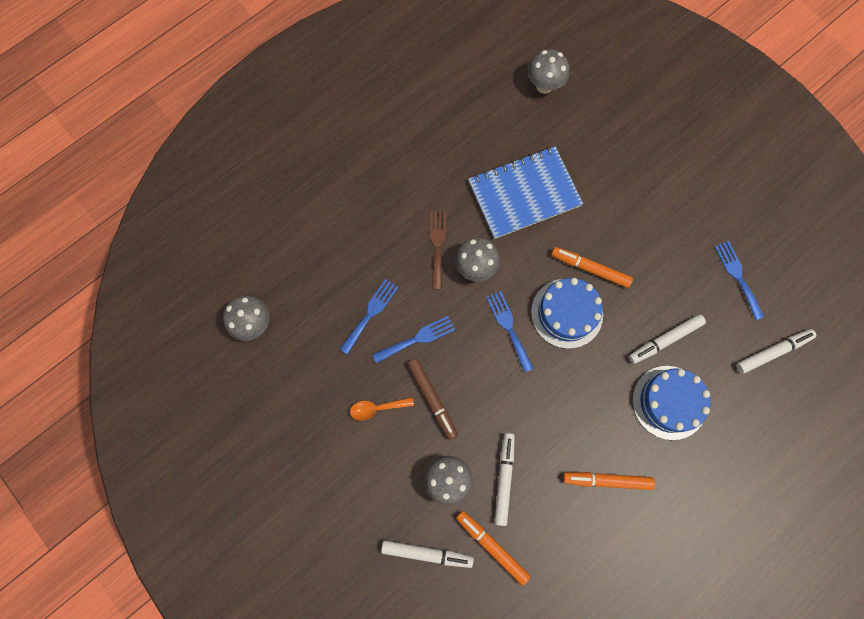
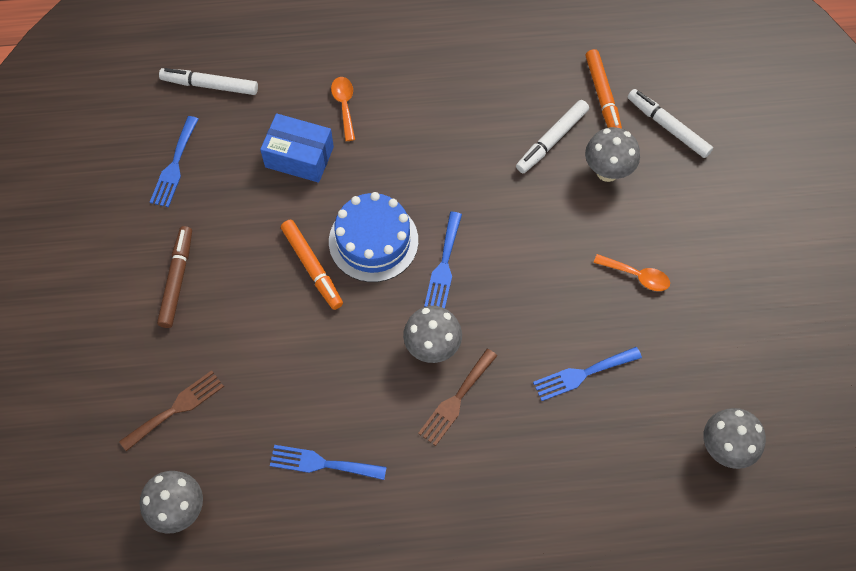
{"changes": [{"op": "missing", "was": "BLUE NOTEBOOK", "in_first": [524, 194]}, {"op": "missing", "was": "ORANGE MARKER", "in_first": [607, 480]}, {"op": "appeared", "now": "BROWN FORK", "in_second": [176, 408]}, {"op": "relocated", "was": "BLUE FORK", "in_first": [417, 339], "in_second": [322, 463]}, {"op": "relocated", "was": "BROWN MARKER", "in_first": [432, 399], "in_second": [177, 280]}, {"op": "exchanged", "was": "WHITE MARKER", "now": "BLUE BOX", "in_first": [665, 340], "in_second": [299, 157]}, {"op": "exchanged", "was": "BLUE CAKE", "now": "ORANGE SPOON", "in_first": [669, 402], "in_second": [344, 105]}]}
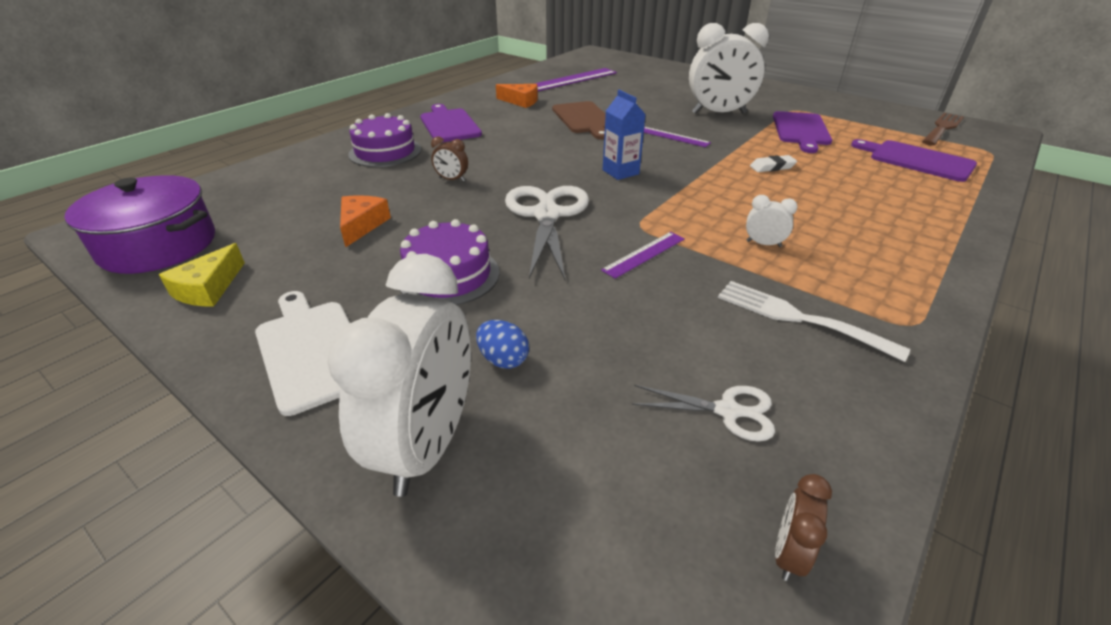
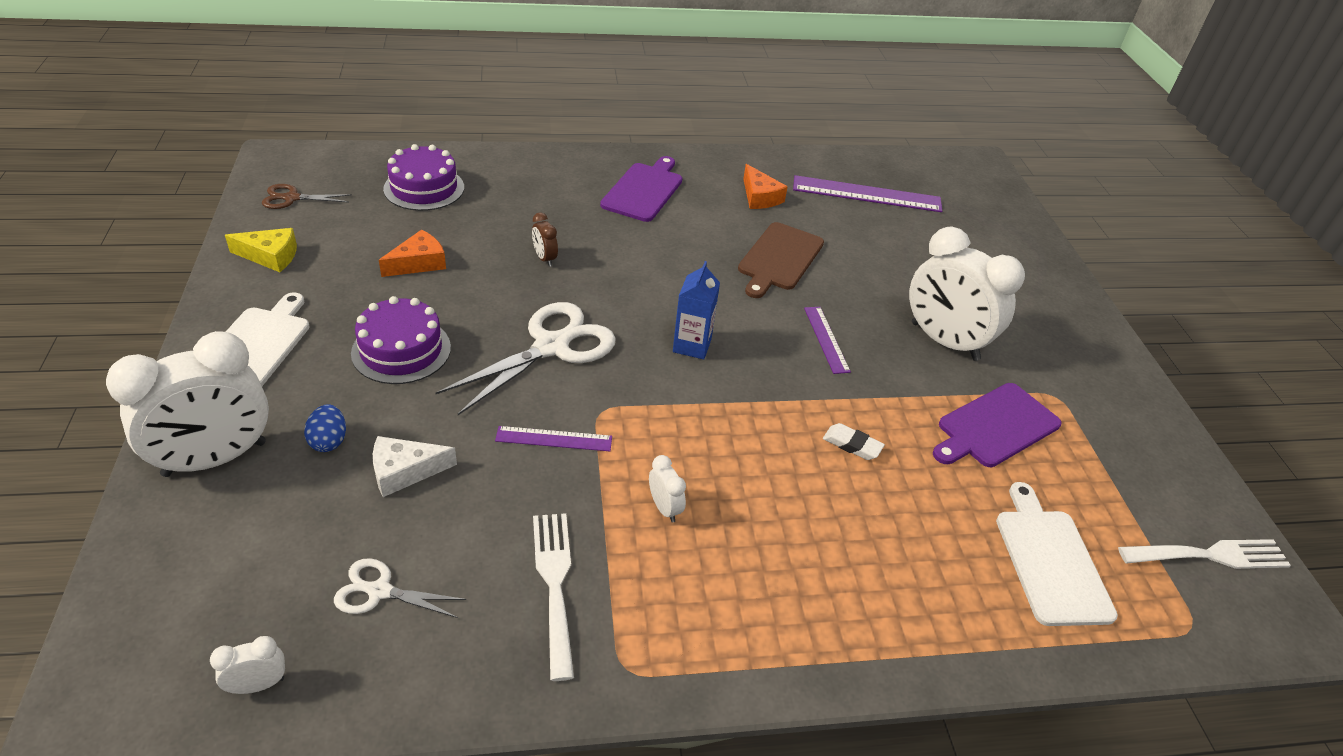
{"changes": [{"op": "appeared", "now": "WHITE CHEESE", "in_second": [404, 471]}, {"op": "relocated", "was": "PURPLE CAKE", "in_first": [385, 152], "in_second": [424, 188]}, {"op": "exchanged", "was": "PURPLE POT", "now": "BROWN SCISSORS", "in_first": [158, 245], "in_second": [292, 198]}, {"op": "colour", "was": "BROWN CLOCK", "now": "WHITE CLOCK", "in_first": [788, 553], "in_second": [258, 685]}, {"op": "colour", "was": "PURPLE CUTTING BOARD", "now": "WHITE CUTTING BOARD", "in_first": [916, 160], "in_second": [1050, 561]}, {"op": "colour", "was": "BROWN FORK", "now": "WHITE FORK", "in_first": [942, 128], "in_second": [1210, 555]}, {"op": "spun", "was": "YELLOW CHEESE", "in_first": [208, 288], "in_second": [270, 256], "clockwise": -150}, {"op": "spun", "was": "WHITE SCISSORS", "in_first": [727, 411], "in_second": [380, 591], "clockwise": 135}]}
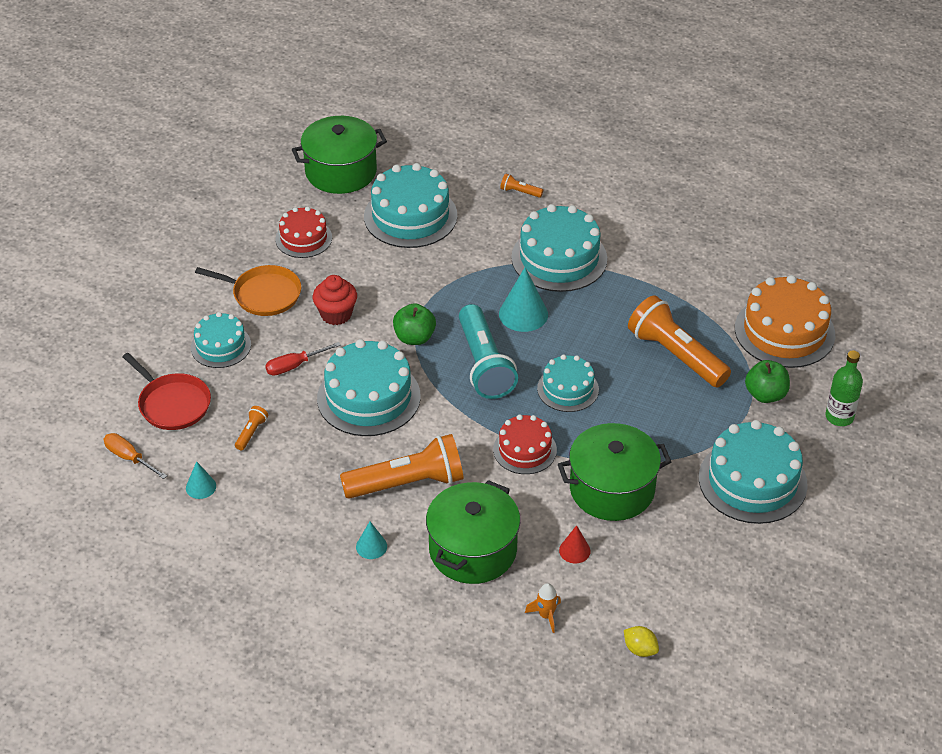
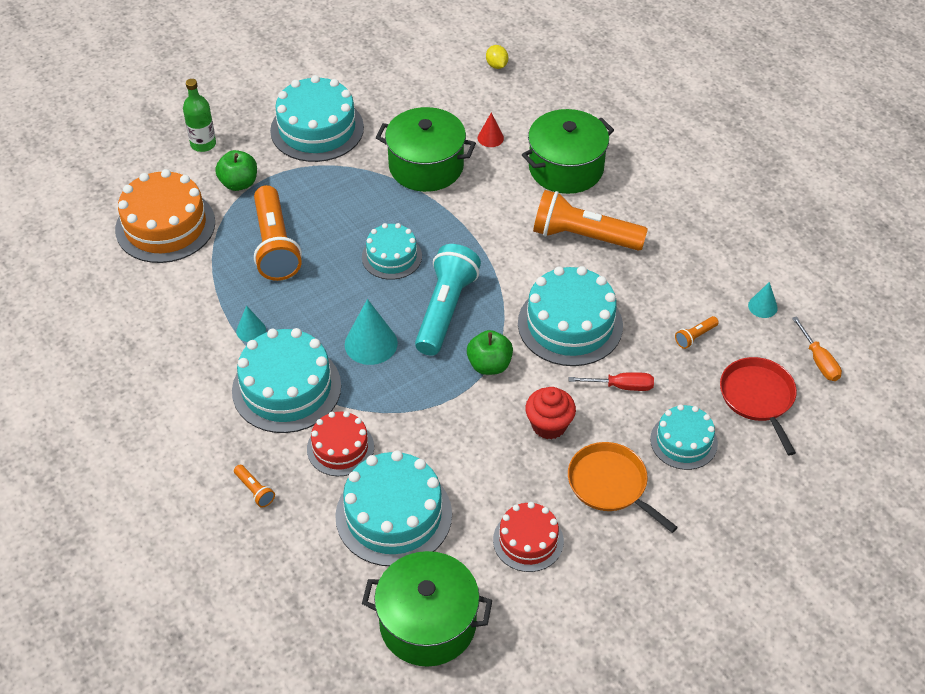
{"changes": [{"op": "missing", "was": "ORANGE ROCKET", "in_first": [546, 615]}, {"op": "relocated", "was": "TURQUOISE CONE", "in_first": [371, 546], "in_second": [251, 330]}, {"op": "relocated", "was": "RED CAKE", "in_first": [525, 450], "in_second": [340, 448]}]}
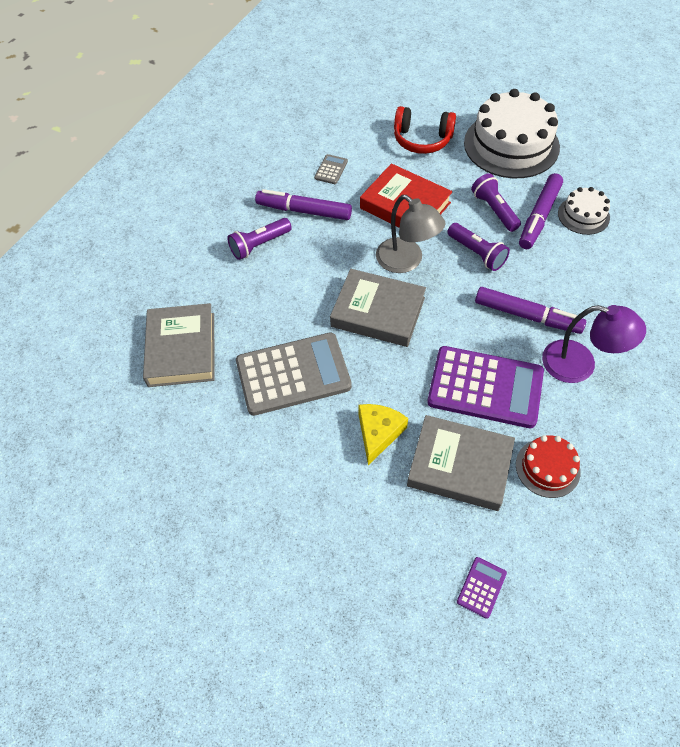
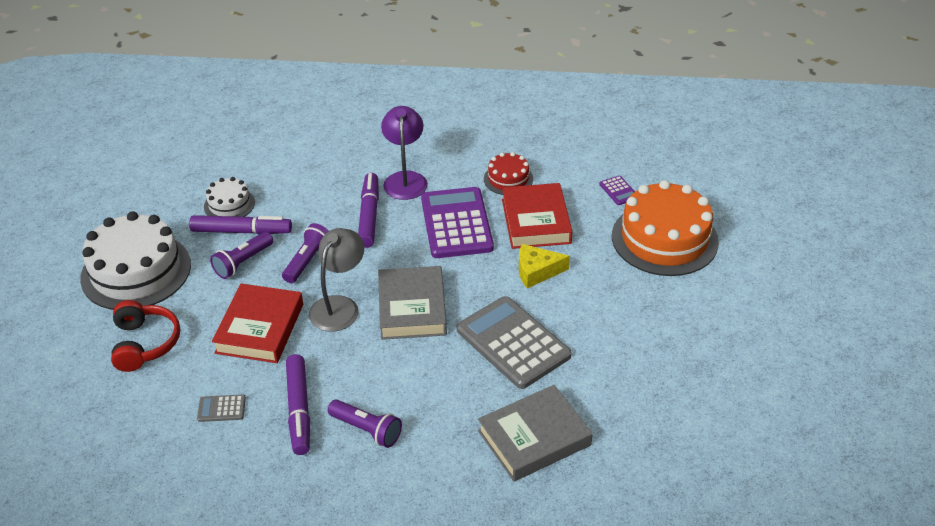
{"changes": [{"op": "appeared", "now": "ORANGE CAKE", "in_second": [664, 239]}, {"op": "colour", "was": "GREY BOOK", "now": "RED BOOK", "in_first": [459, 466], "in_second": [536, 221]}, {"op": "spun", "was": "PURPLE CALCULATOR", "in_first": [481, 587], "in_second": [618, 191], "clockwise": -120}]}
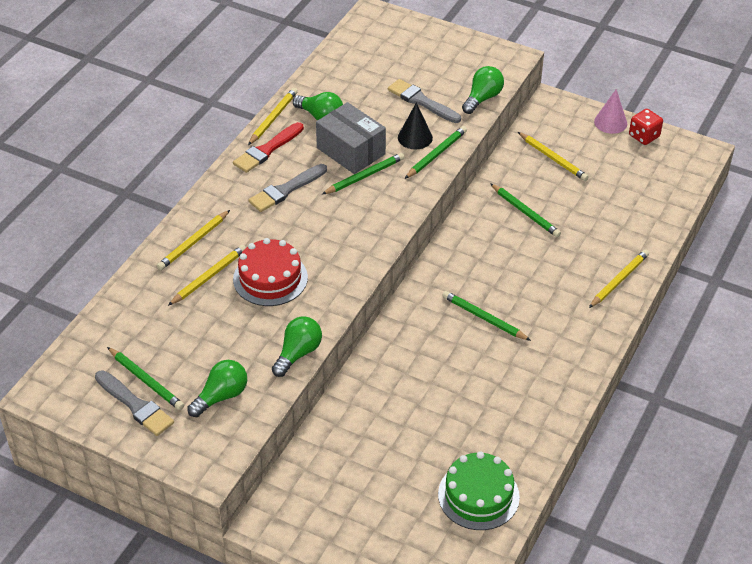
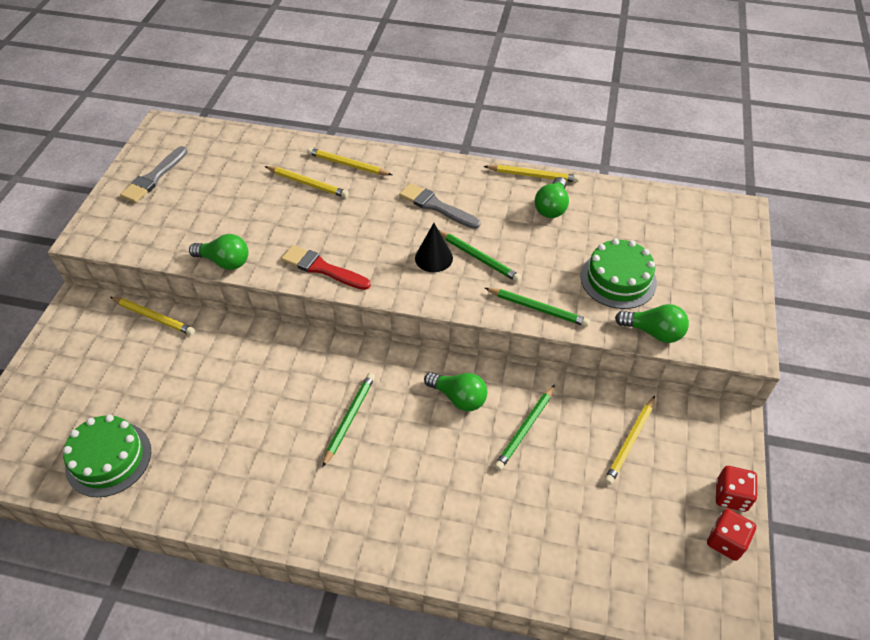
{"changes": [{"op": "missing", "was": "GREEN PENCIL", "in_first": [146, 381]}, {"op": "missing", "was": "RED CAKE", "in_first": [270, 278]}, {"op": "missing", "was": "GREY BOX", "in_first": [351, 151]}, {"op": "relocated", "was": "GREEN LIGHT BULB", "in_first": [221, 396], "in_second": [458, 397]}, {"op": "relocated", "was": "RED BRUSH", "in_first": [267, 150], "in_second": [322, 268]}, {"op": "relocated", "was": "BLACK CONE", "in_first": [415, 137], "in_second": [433, 258]}, {"op": "relocated", "was": "YELLOW PENCIL", "in_first": [619, 280], "in_second": [154, 317]}, {"op": "exchanged", "was": "GREY BRUSH", "now": "GREEN CAKE", "in_first": [421, 101], "in_second": [618, 279]}, {"op": "exchanged", "was": "PINK CONE", "now": "RED DICE", "in_first": [610, 122], "in_second": [731, 496]}]}
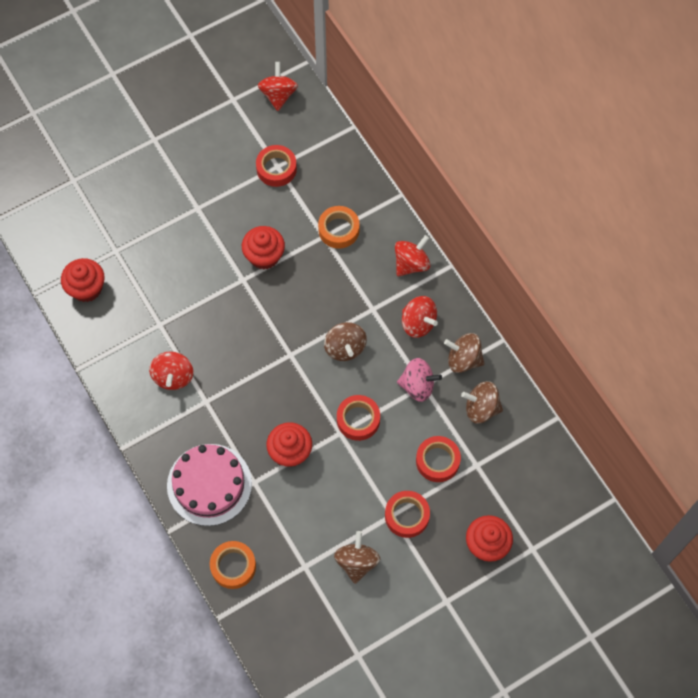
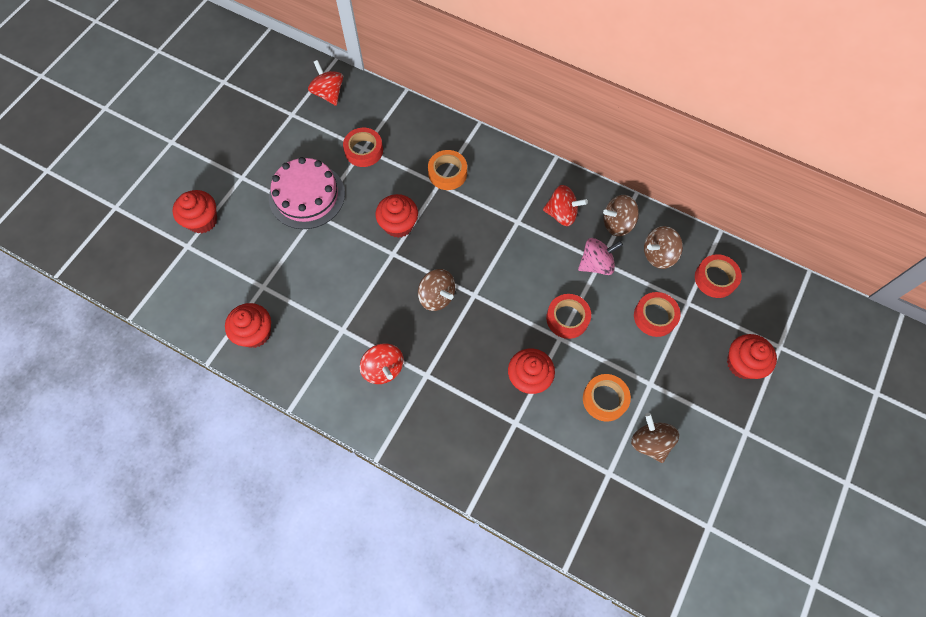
{"changes": [{"op": "missing", "was": "RED SPINNING TOP", "in_first": [411, 264]}, {"op": "appeared", "now": "RED CUPCAKE", "in_second": [202, 220]}, {"op": "relocated", "was": "PINK CAKE", "in_first": [209, 484], "in_second": [307, 196]}, {"op": "relocated", "was": "ORANGE TAPE", "in_first": [233, 566], "in_second": [605, 399]}, {"op": "relocated", "was": "BROWN SPINNING TOP", "in_first": [345, 348], "in_second": [437, 296]}, {"op": "relocated", "was": "RED TAPE", "in_first": [407, 516], "in_second": [715, 278]}]}
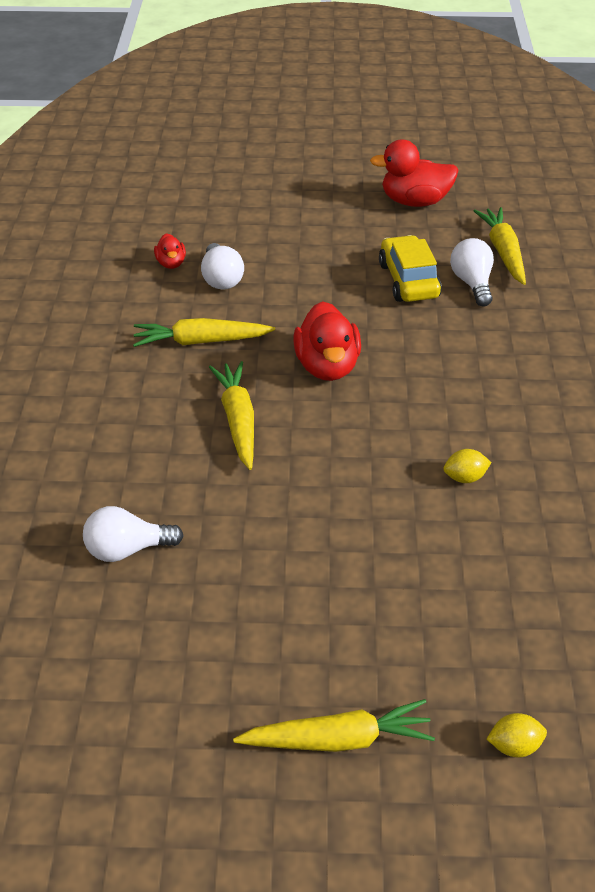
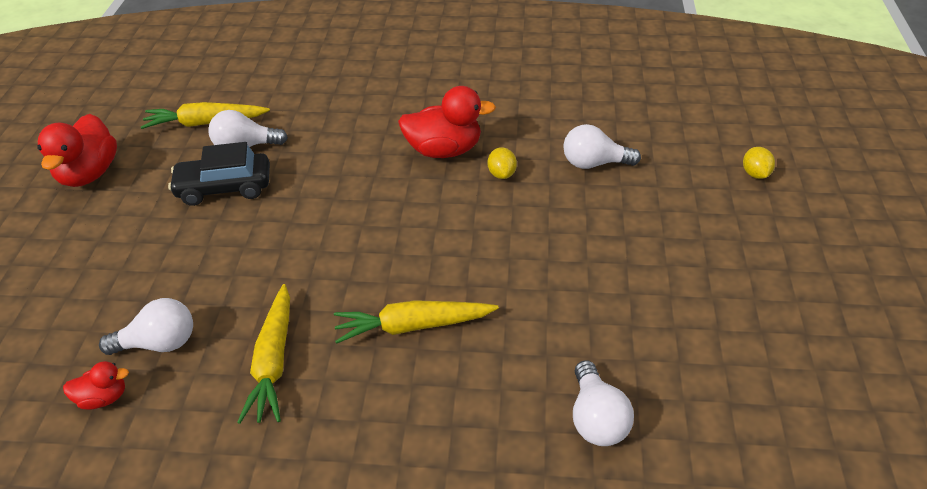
{"changes": [{"op": "missing", "was": "YELLOW CARROT", "in_first": [338, 739]}, {"op": "appeared", "now": "WHITE LIGHT BULB", "in_second": [594, 163]}, {"op": "relocated", "was": "RED DUCK", "in_first": [327, 366], "in_second": [444, 150]}, {"op": "colour", "was": "YELLOW CAR", "now": "BLACK CAR", "in_first": [408, 280], "in_second": [224, 187]}]}
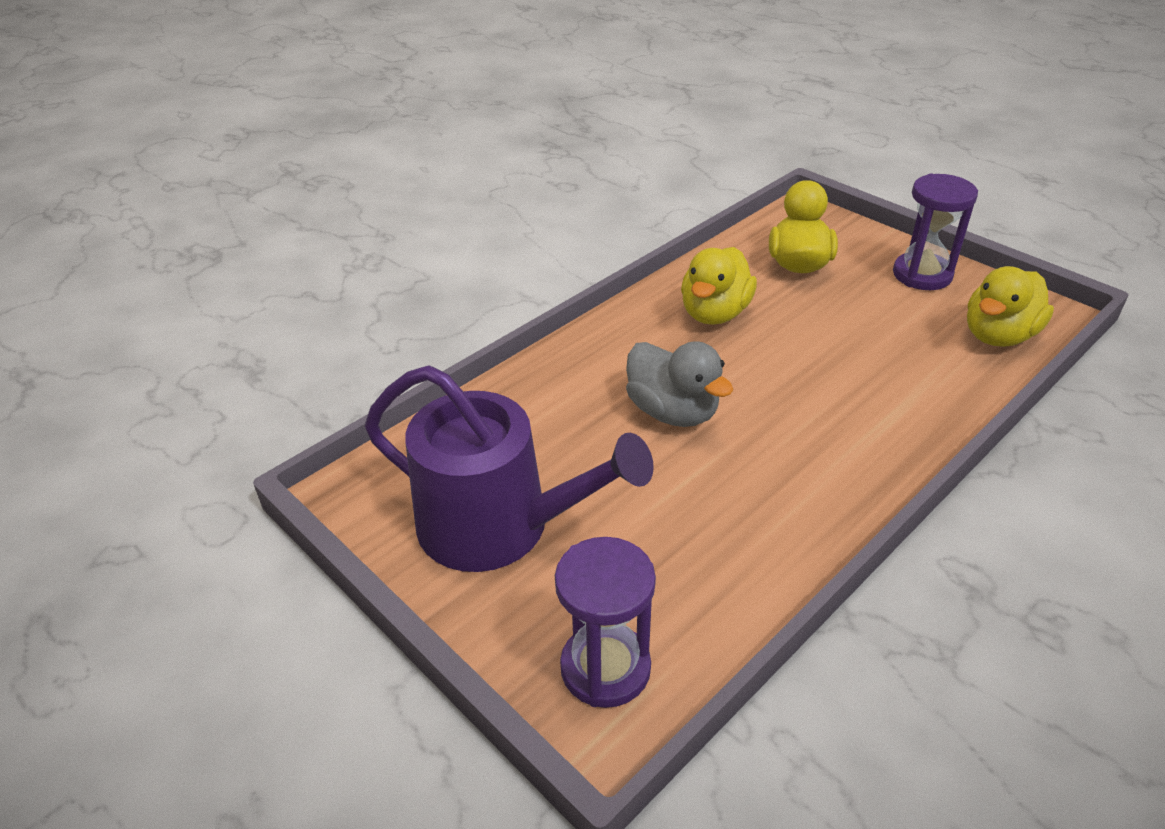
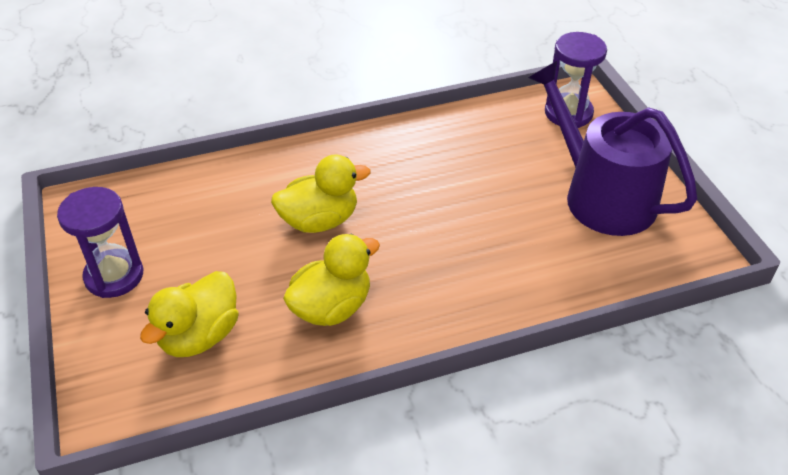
{"changes": [{"op": "missing", "was": "GREY DUCK", "in_first": [673, 412]}, {"op": "relocated", "was": "YELLOW DUCK", "in_first": [998, 336], "in_second": [319, 221]}]}
